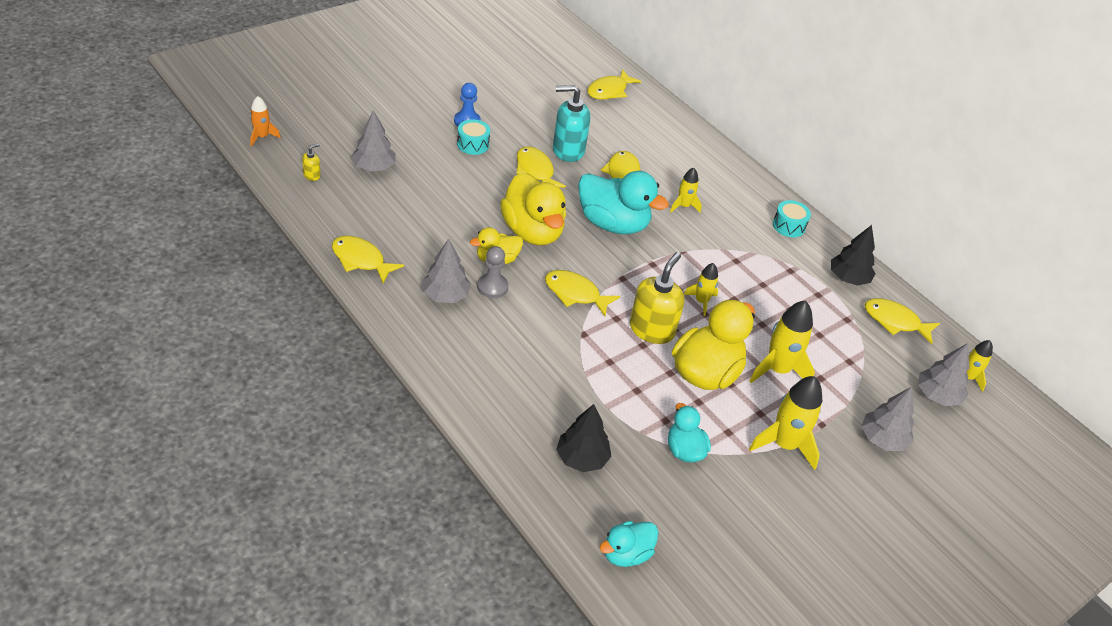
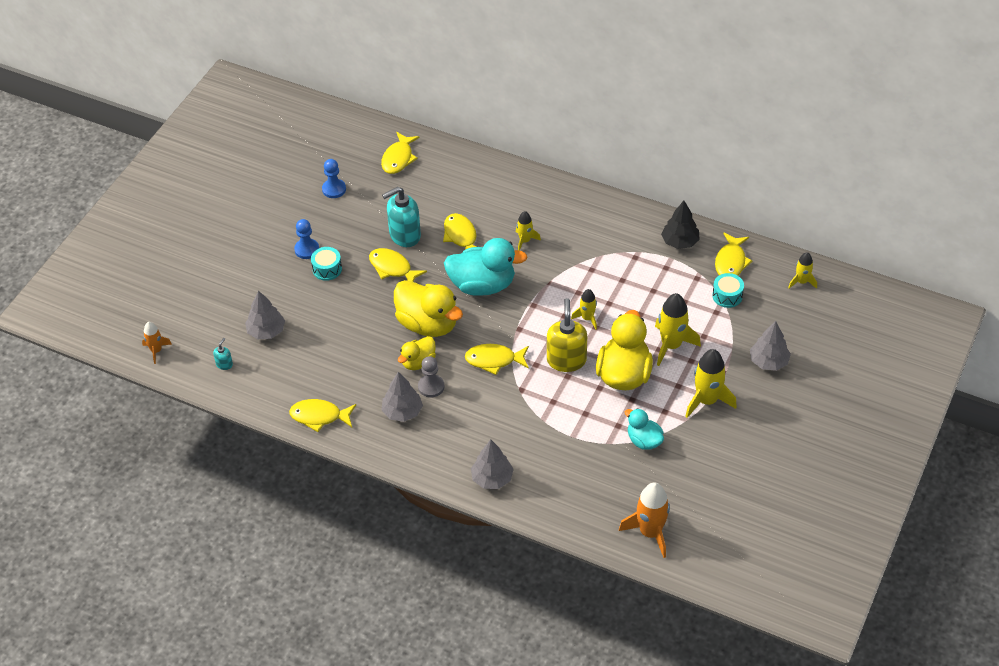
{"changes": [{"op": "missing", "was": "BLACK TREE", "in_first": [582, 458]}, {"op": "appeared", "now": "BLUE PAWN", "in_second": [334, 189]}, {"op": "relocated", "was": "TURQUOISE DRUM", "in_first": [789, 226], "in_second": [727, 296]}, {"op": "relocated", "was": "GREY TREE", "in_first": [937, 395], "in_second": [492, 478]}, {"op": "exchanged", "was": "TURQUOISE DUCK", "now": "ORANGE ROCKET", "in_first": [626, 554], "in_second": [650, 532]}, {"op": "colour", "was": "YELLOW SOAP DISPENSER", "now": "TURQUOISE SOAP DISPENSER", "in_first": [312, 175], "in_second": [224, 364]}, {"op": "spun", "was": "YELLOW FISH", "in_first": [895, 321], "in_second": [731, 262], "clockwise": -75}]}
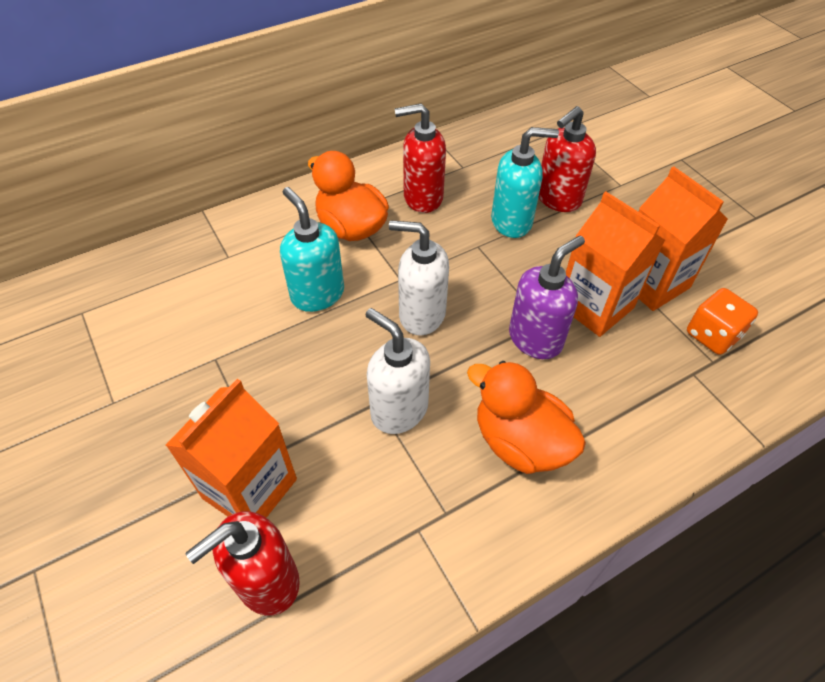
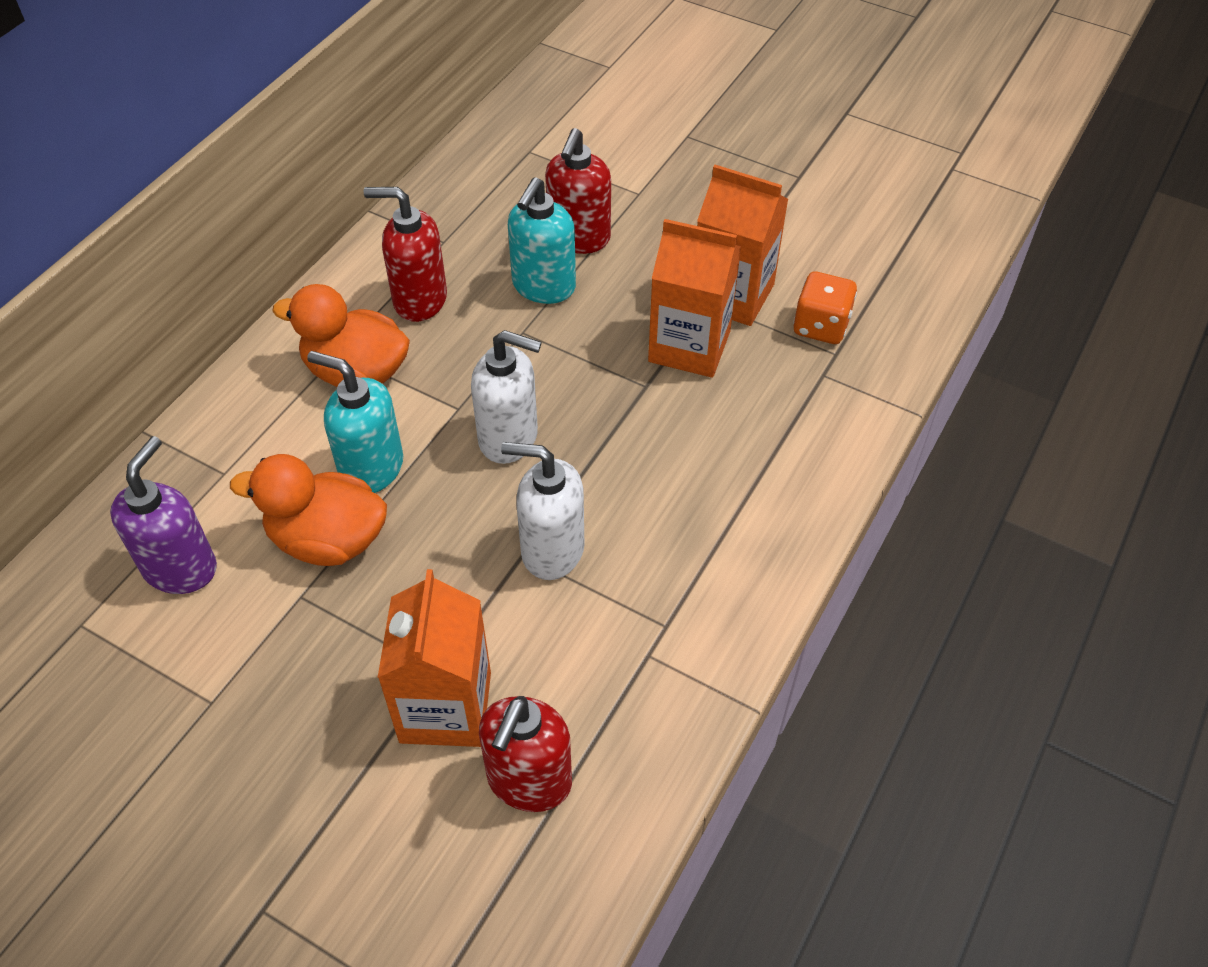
{"changes": [{"op": "relocated", "was": "ORANGE DUCK", "in_first": [520, 442], "in_second": [328, 540]}, {"op": "relocated", "was": "PURPLE SOAP DISPENSER", "in_first": [535, 339], "in_second": [181, 568]}, {"op": "spun", "was": "WHITE SOAP DISPENSER", "in_first": [421, 315], "in_second": [509, 438], "clockwise": -150}, {"op": "spun", "was": "RED SOAP DISPENSER", "in_first": [422, 198], "in_second": [419, 300], "clockwise": 45}, {"op": "spun", "was": "TURQUOISE SOAP DISPENSER", "in_first": [512, 221], "in_second": [543, 287], "clockwise": 150}]}
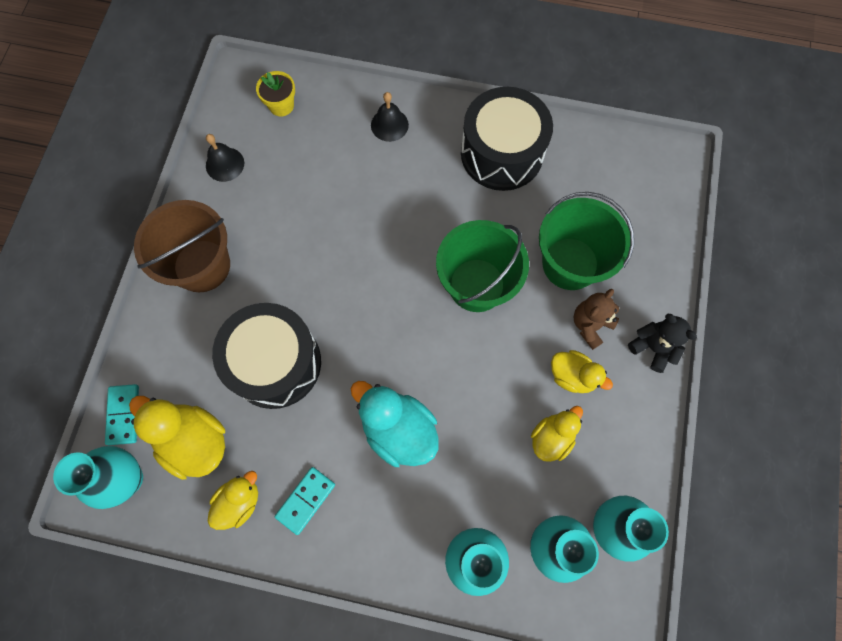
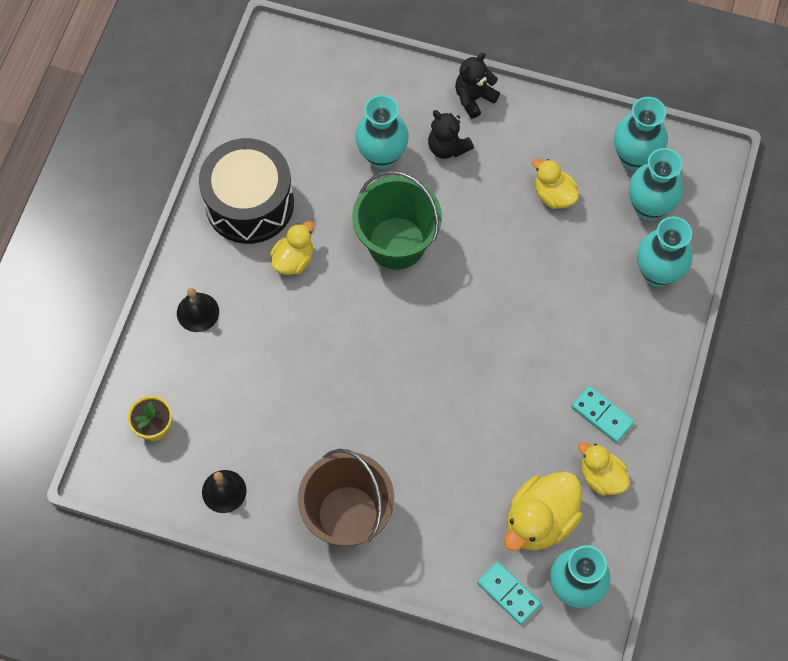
{"changes": [{"op": "missing", "was": "BLACK DRUM", "in_first": [275, 363]}, {"op": "missing", "was": "TURQUOISE DUCK", "in_first": [398, 430]}, {"op": "relocated", "was": "YELLOW DUCK", "in_first": [572, 376], "in_second": [293, 259]}, {"op": "exchanged", "was": "GREEN BUCKET", "now": "TURQUOISE VASE", "in_first": [570, 263], "in_second": [382, 156]}, {"op": "colour", "was": "BROWN TEDDY BEAR", "now": "BLACK TEDDY BEAR", "in_first": [590, 325], "in_second": [447, 147]}, {"op": "spun", "was": "TURQUOISE DOMINO", "in_first": [124, 415], "in_second": [508, 593], "clockwise": 45}]}
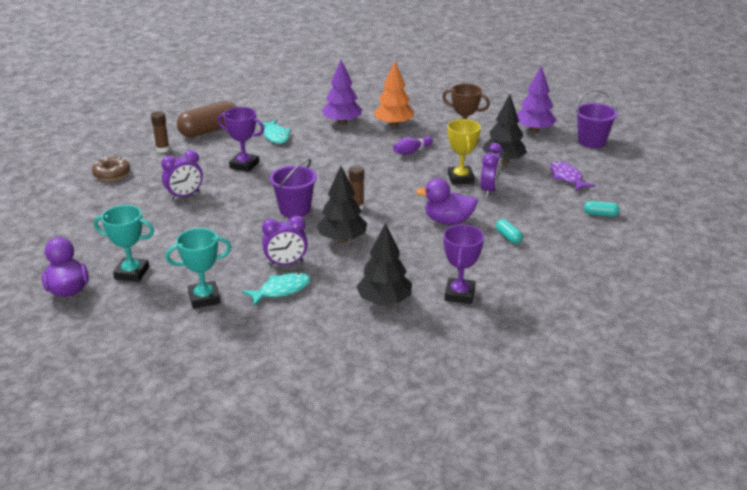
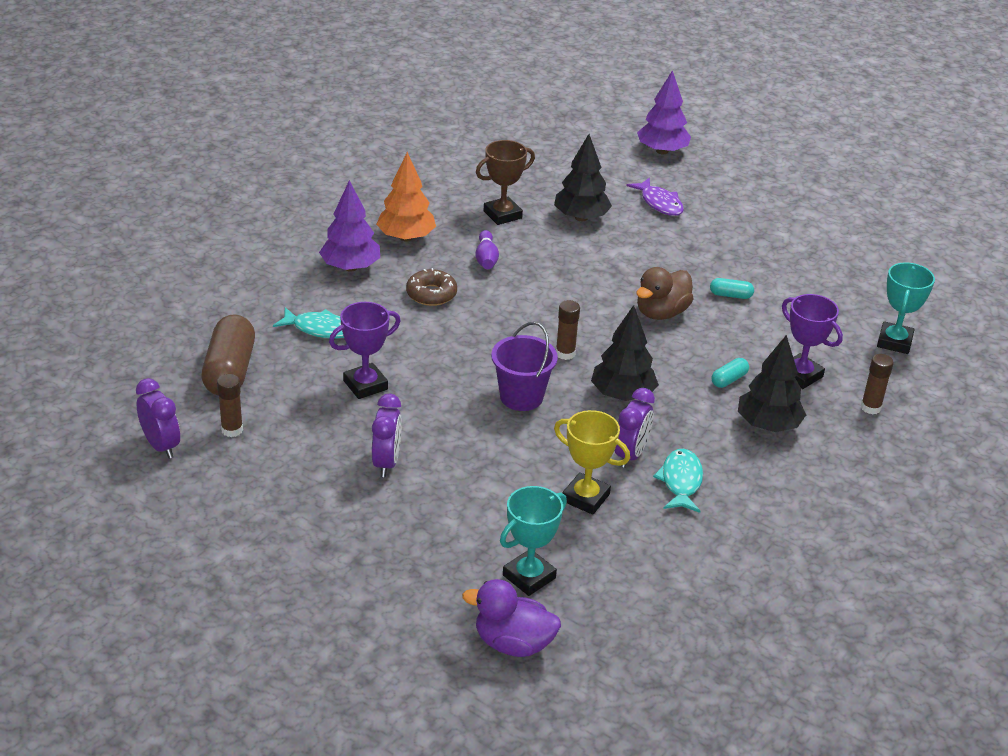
{"changes": [{"op": "missing", "was": "PURPLE BUCKET", "in_first": [591, 142]}, {"op": "appeared", "now": "BROWN GLUE STICK", "in_second": [870, 407]}, {"op": "relocated", "was": "BROWN DONUT", "in_first": [112, 174], "in_second": [431, 294]}, {"op": "relocated", "was": "TURQUOISE TROPHY", "in_first": [204, 298], "in_second": [894, 342]}, {"op": "relocated", "was": "YELLOW TROPHY", "in_first": [460, 178], "in_second": [585, 498]}, {"op": "relocated", "was": "PURPLE CLOCK", "in_first": [489, 190], "in_second": [161, 446]}, {"op": "relocated", "was": "PURPLE TREE", "in_first": [534, 130], "in_second": [662, 151]}, {"op": "relocated", "was": "TURQUOISE CAPSULE", "in_first": [600, 214], "in_second": [729, 380]}, {"op": "colour", "was": "PURPLE DUCK", "now": "BROWN DUCK", "in_first": [448, 221], "in_second": [661, 313]}, {"op": "spun", "was": "PURPLE FISH", "in_first": [567, 178], "in_second": [659, 203], "clockwise": -135}]}
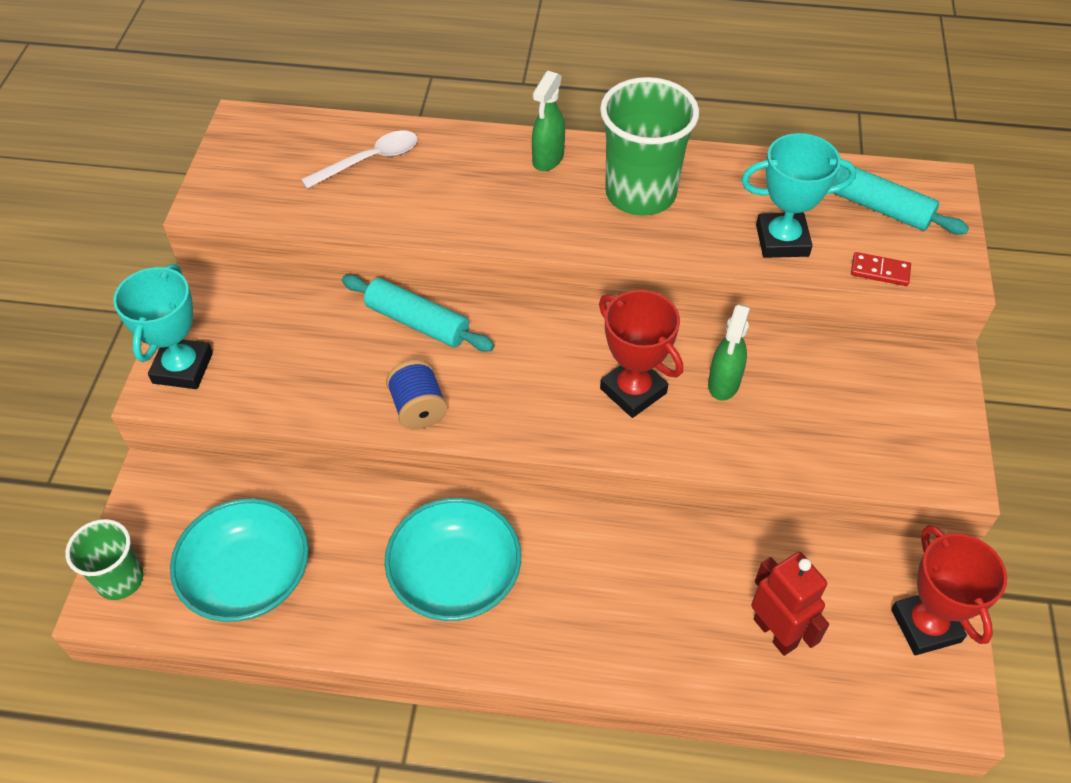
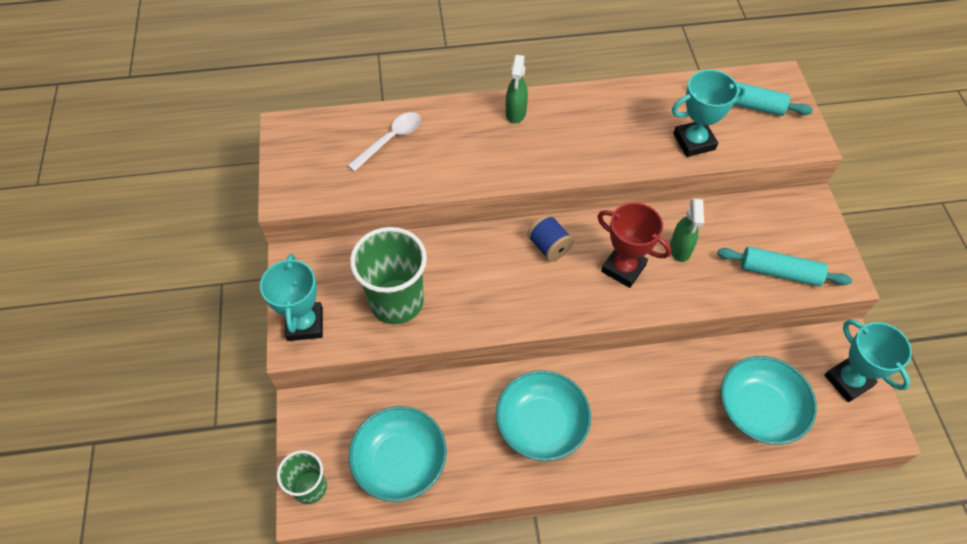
{"changes": [{"op": "missing", "was": "RED DOMINO", "in_first": [880, 271]}, {"op": "relocated", "was": "TURQUOISE ROLLING PIN", "in_first": [417, 322], "in_second": [779, 272]}, {"op": "relocated", "was": "BLUE SPOOL", "in_first": [418, 408], "in_second": [549, 246]}, {"op": "relocated", "was": "GREEN CUP", "in_first": [640, 193], "in_second": [396, 301]}, {"op": "exchanged", "was": "RED ROBOT", "now": "TURQUOISE BOWL", "in_first": [775, 632], "in_second": [759, 409]}, {"op": "colour", "was": "RED TROPHY", "now": "TURQUOISE TROPHY", "in_first": [925, 625], "in_second": [848, 380]}]}
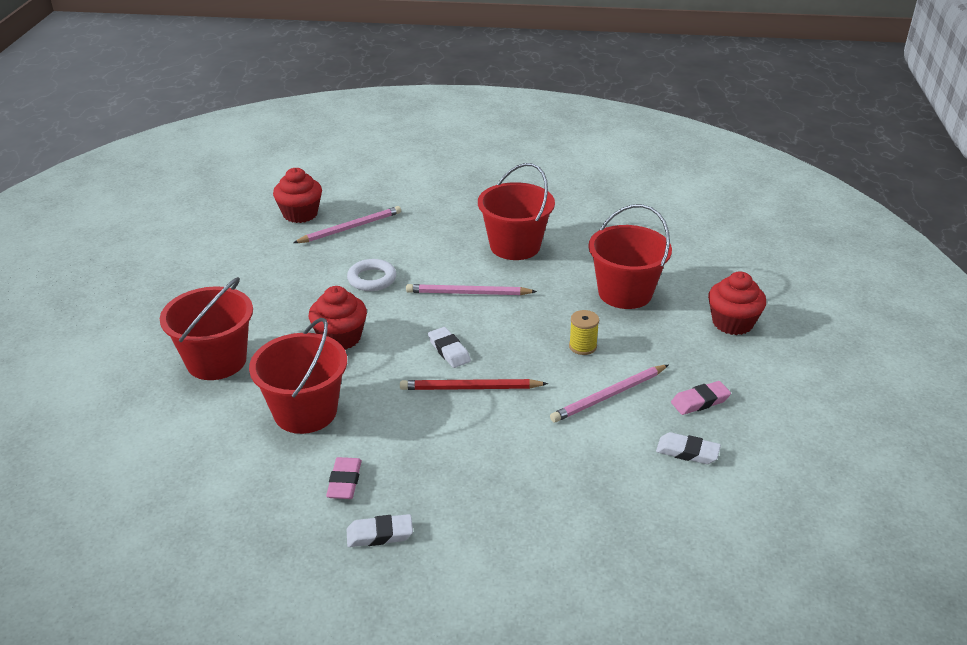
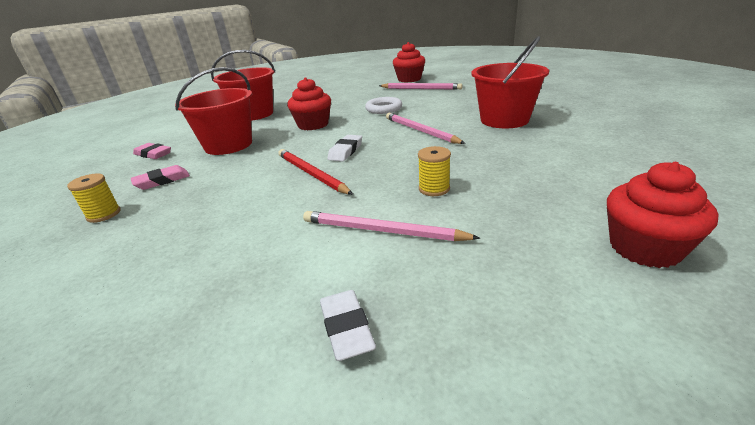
{"changes": [{"op": "missing", "was": "RED BUCKET", "in_first": [625, 293]}, {"op": "relocated", "was": "PINK ERASER", "in_first": [700, 401], "in_second": [153, 154]}, {"op": "exchanged", "was": "WHITE ERASER", "now": "YELLOW SPOOL", "in_first": [379, 534], "in_second": [104, 214]}]}
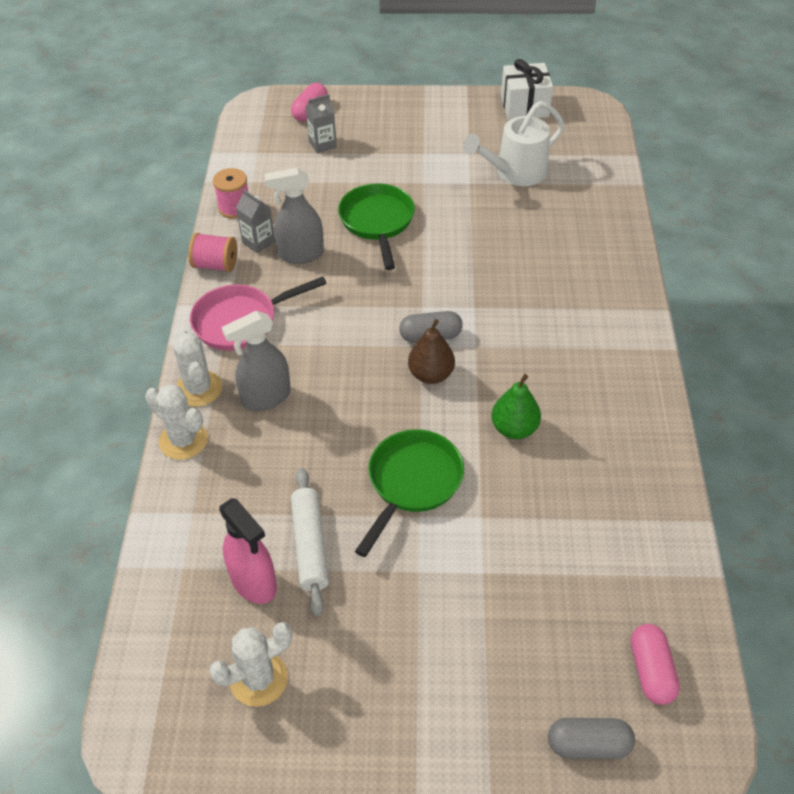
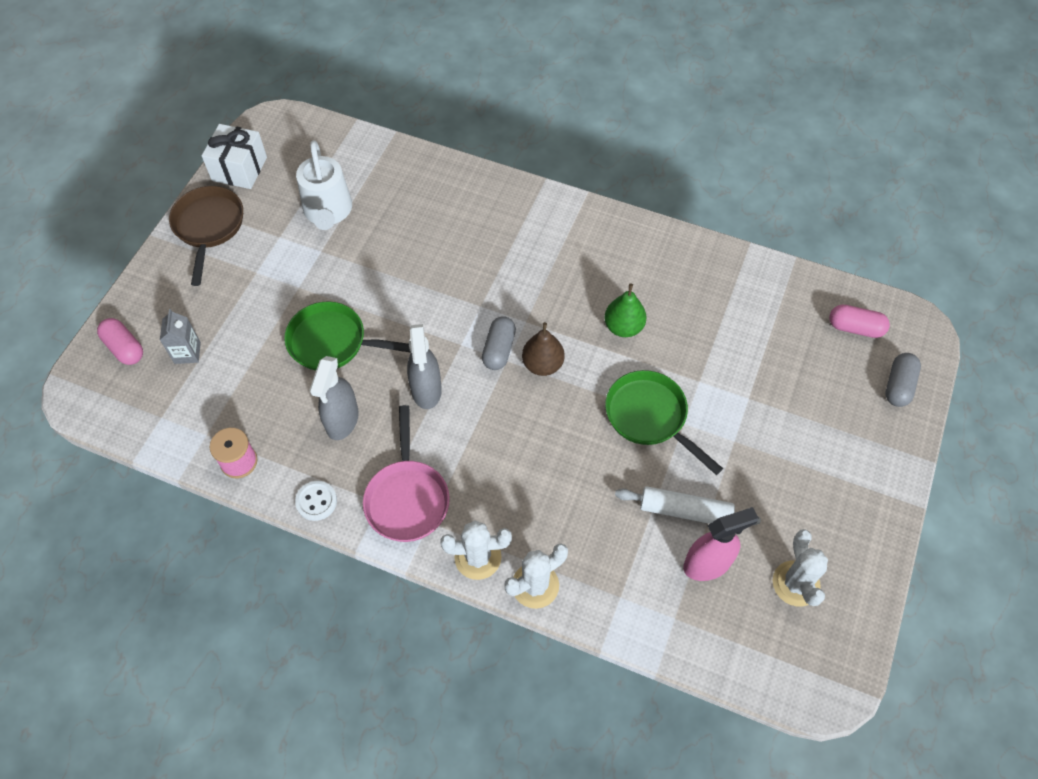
{"changes": [{"op": "missing", "was": "GREY CARTON", "in_first": [258, 242]}, {"op": "appeared", "now": "BROWN PAN", "in_second": [209, 227]}, {"op": "relocated", "was": "GREY SPRAY BOTTLE", "in_first": [266, 398], "in_second": [426, 390]}, {"op": "exchanged", "was": "PINK SPOOL", "now": "WHITE BUTTON", "in_first": [215, 265], "in_second": [316, 501]}]}
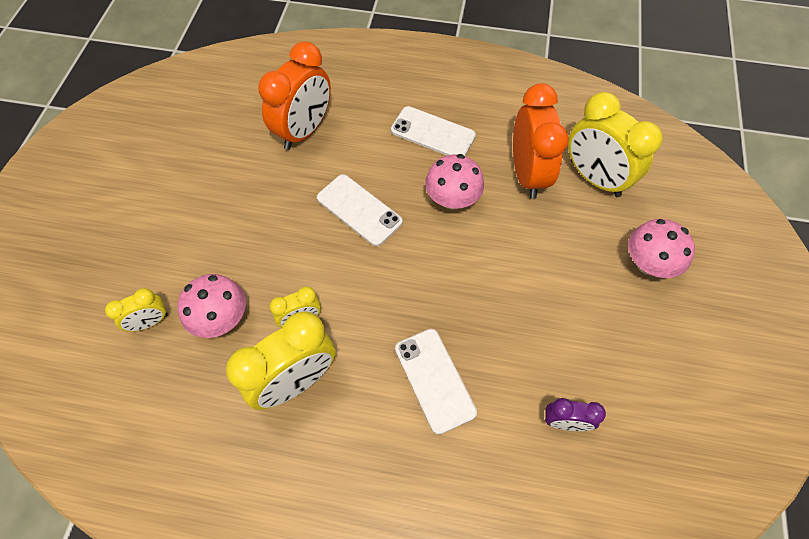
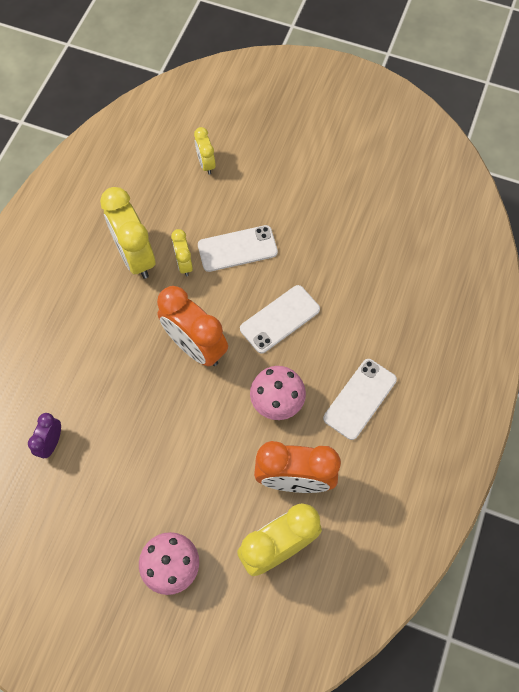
{"changes": [{"op": "missing", "was": "PINK MUSHROOM", "in_first": [221, 318]}, {"op": "relocated", "was": "ORANGE CLOCK", "in_first": [304, 131], "in_second": [195, 346]}, {"op": "relocated", "was": "WHITE PHONE", "in_first": [434, 380], "in_second": [237, 249]}]}
